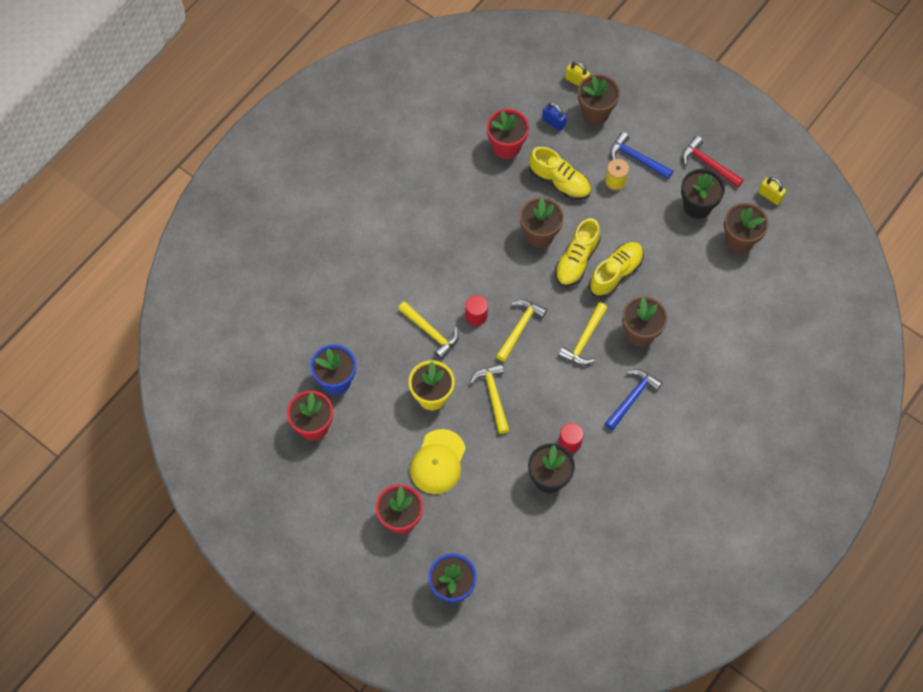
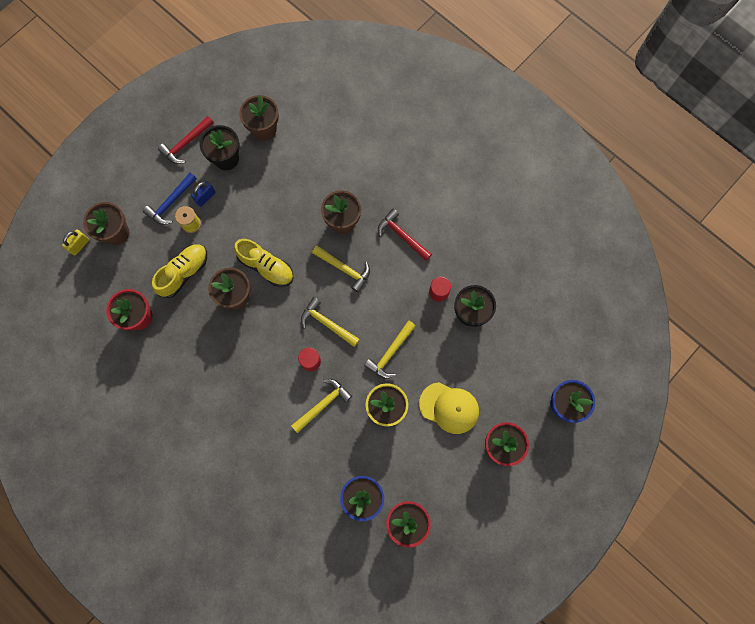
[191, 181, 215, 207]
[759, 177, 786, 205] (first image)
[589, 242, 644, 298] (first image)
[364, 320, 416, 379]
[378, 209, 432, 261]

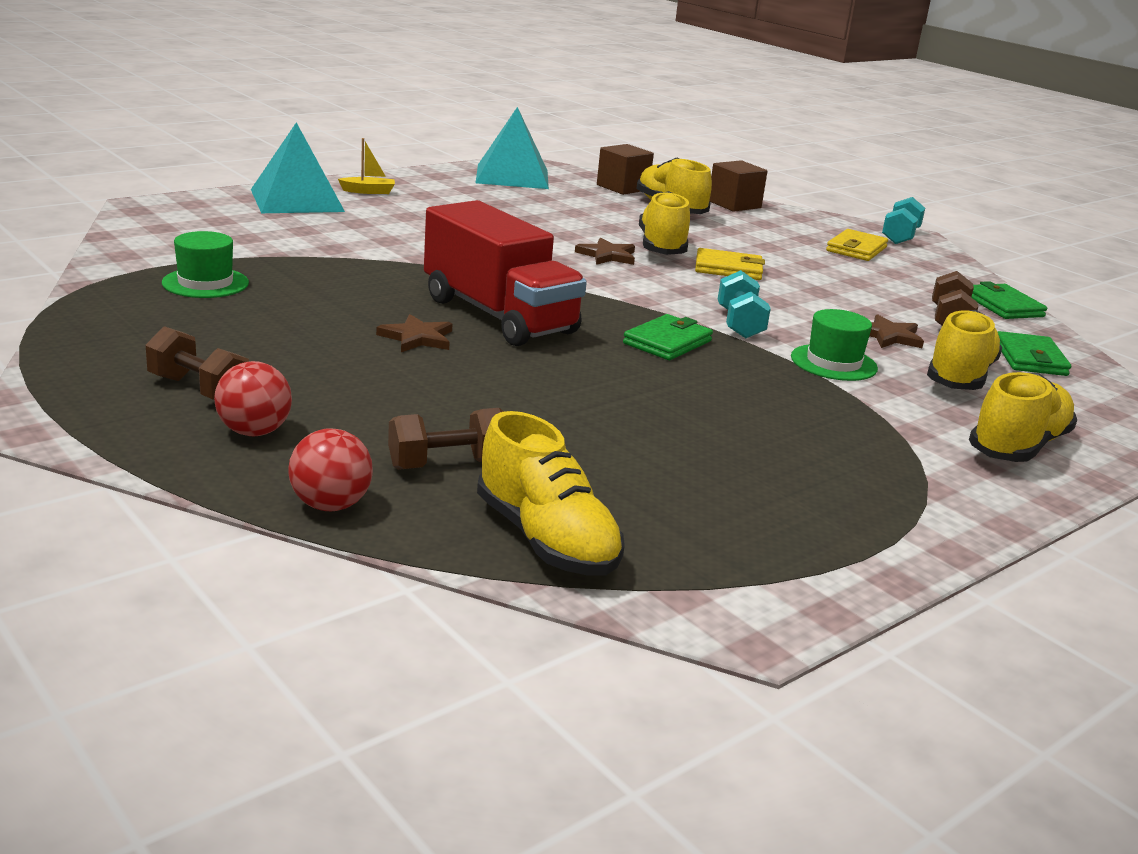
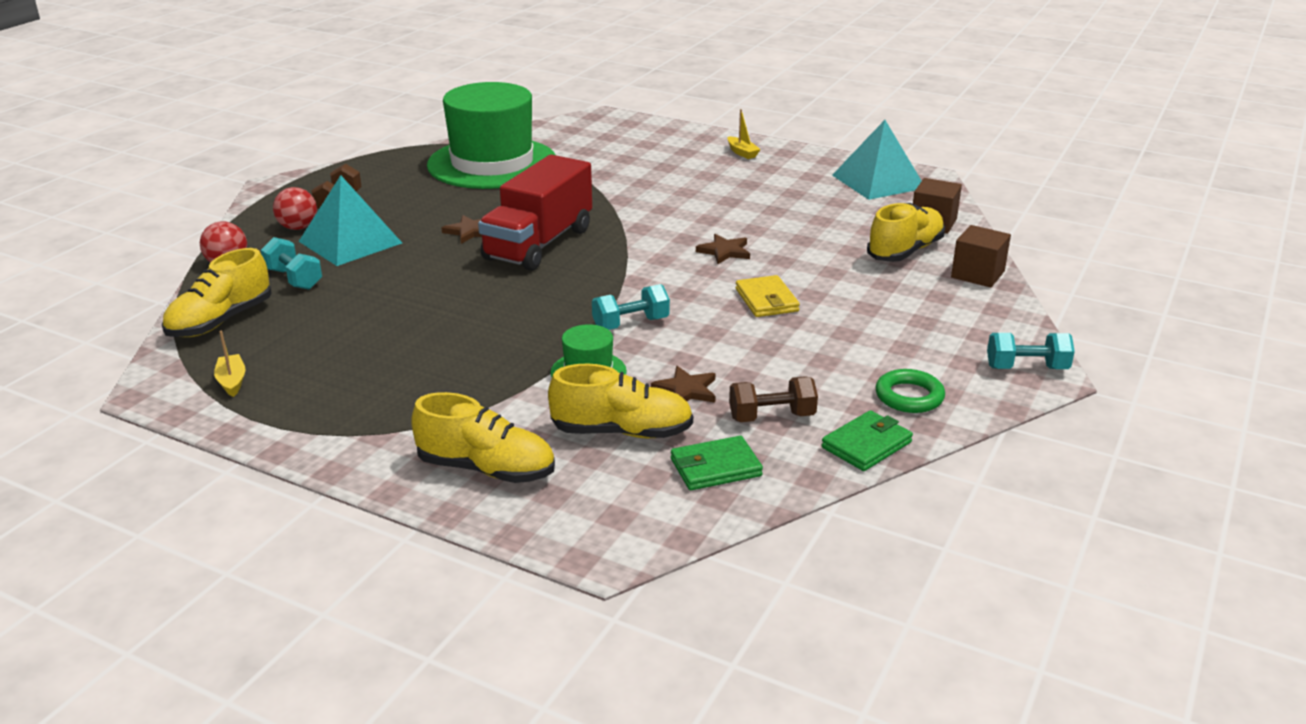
[298, 175, 402, 266]
[639, 191, 690, 255] (first image)
[826, 229, 888, 261] (first image)
[427, 82, 555, 189]
[623, 314, 713, 360] (first image)
[261, 237, 322, 290]
[214, 330, 246, 397]
[875, 369, 945, 413]

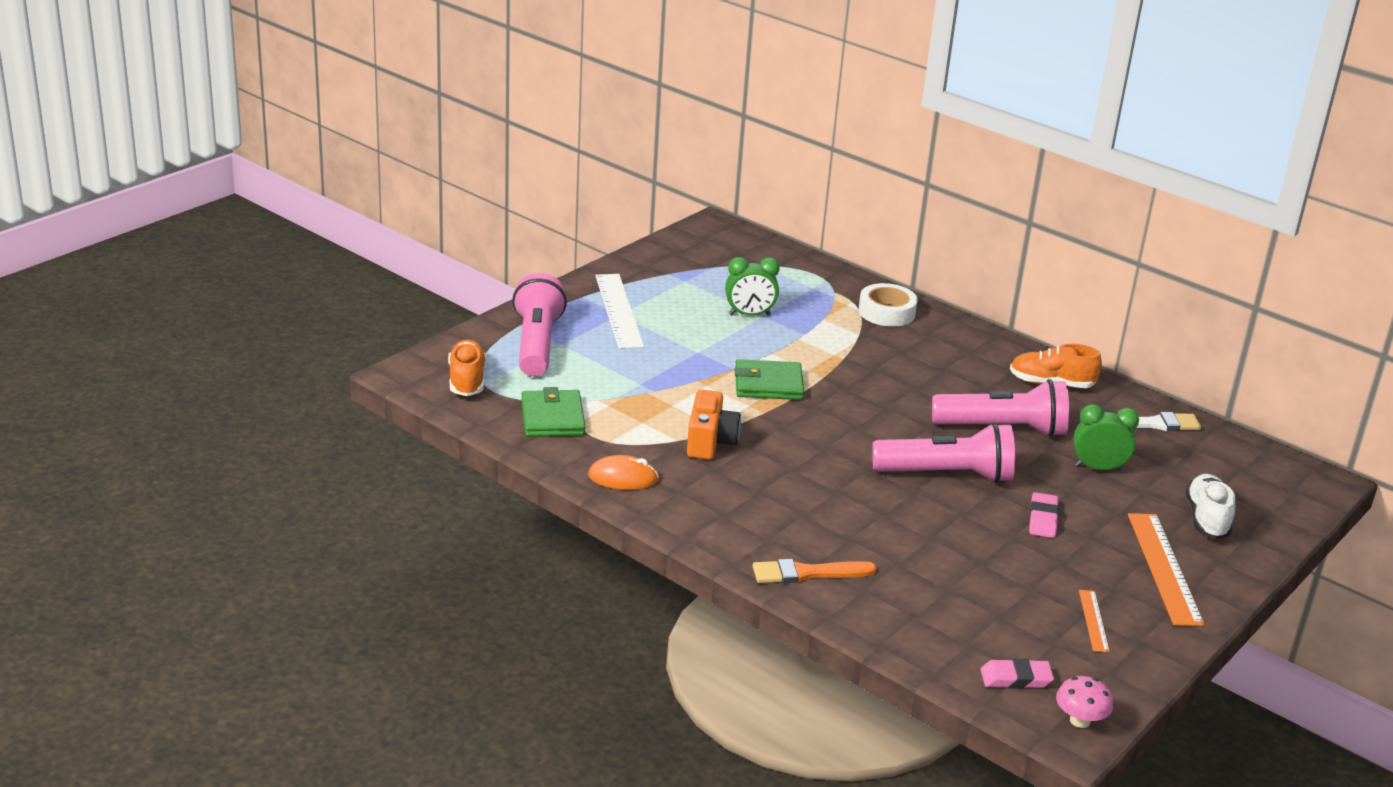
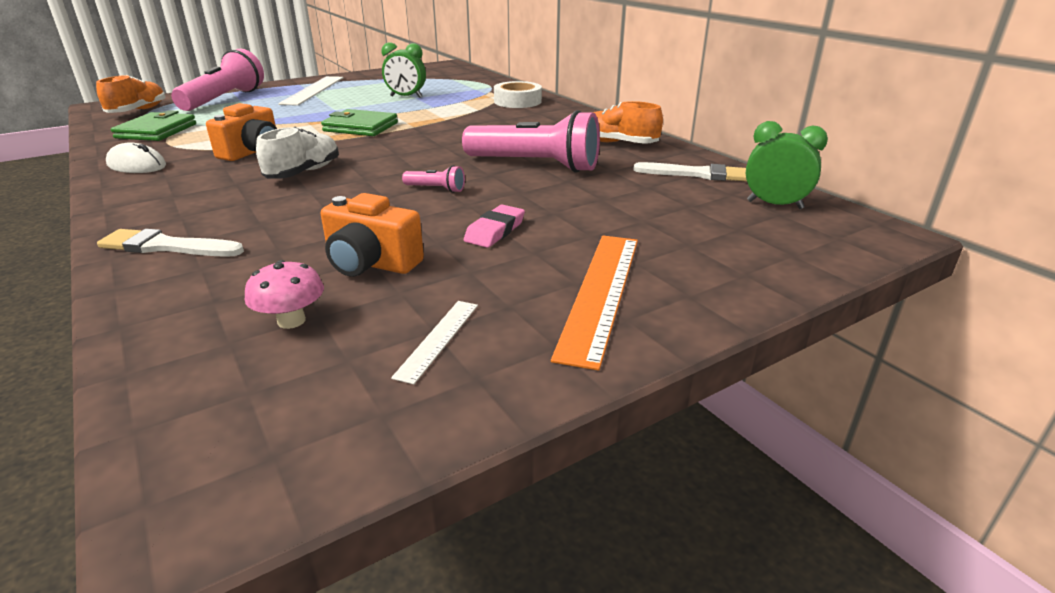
[746, 121, 828, 209]
[402, 165, 465, 193]
[106, 142, 166, 173]
[256, 127, 339, 179]
[97, 229, 244, 257]
[391, 301, 478, 385]
[980, 659, 1054, 689] (first image)
[245, 260, 324, 329]
[321, 193, 424, 277]

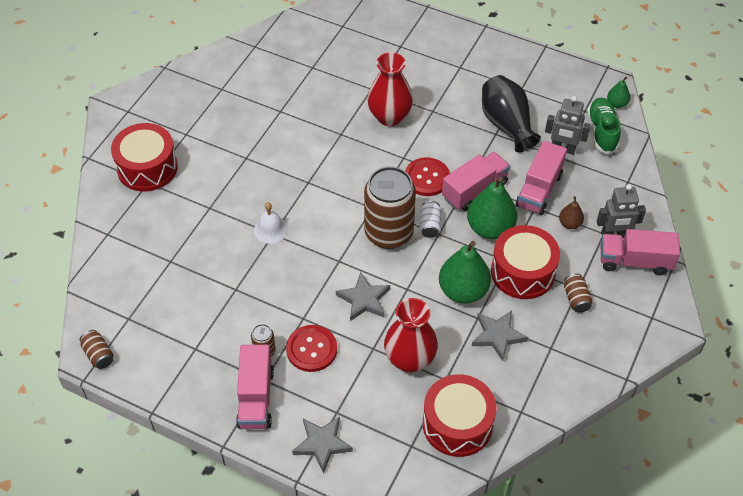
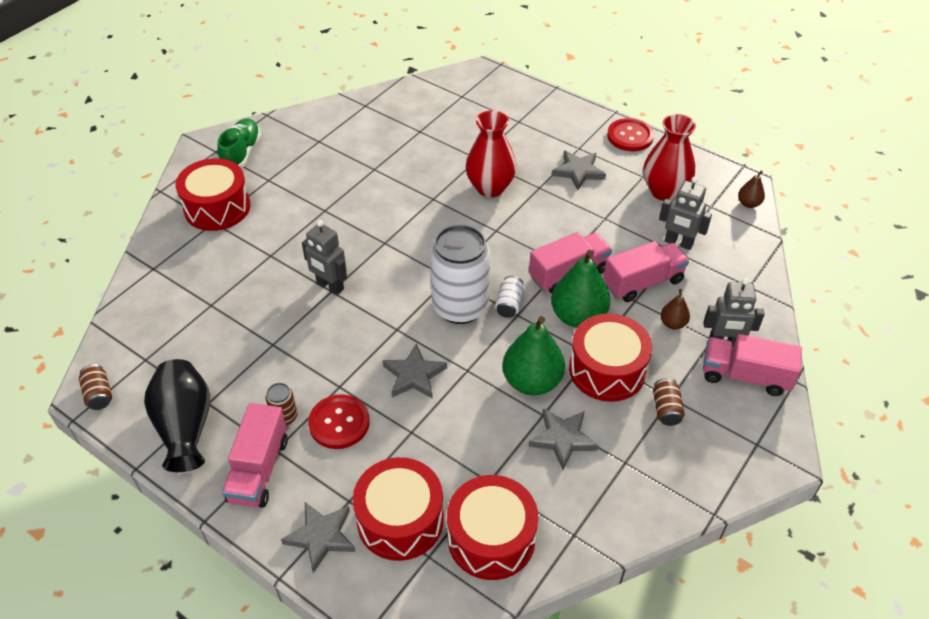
[144, 359, 210, 472]
[738, 170, 765, 208]
[218, 118, 261, 168]
[603, 241, 689, 302]
[607, 118, 654, 151]
[430, 224, 490, 324]
[302, 220, 347, 295]
[643, 114, 696, 201]
[552, 150, 606, 190]
[353, 457, 444, 561]

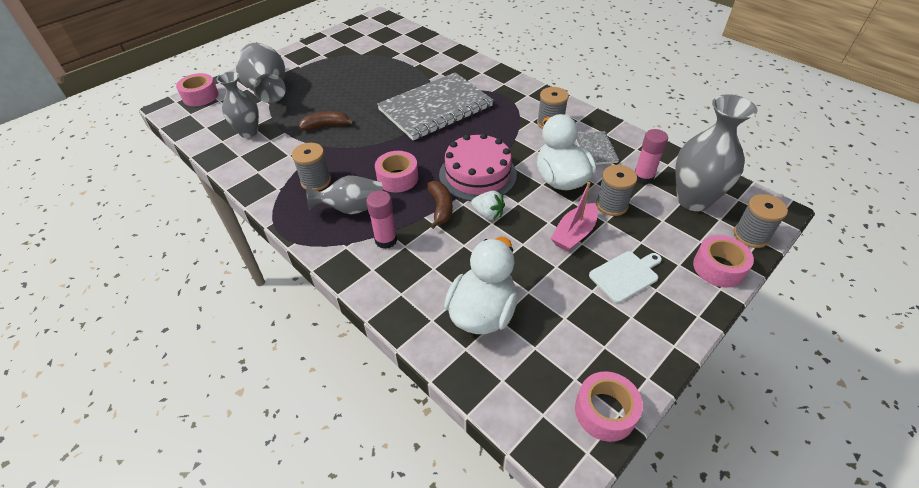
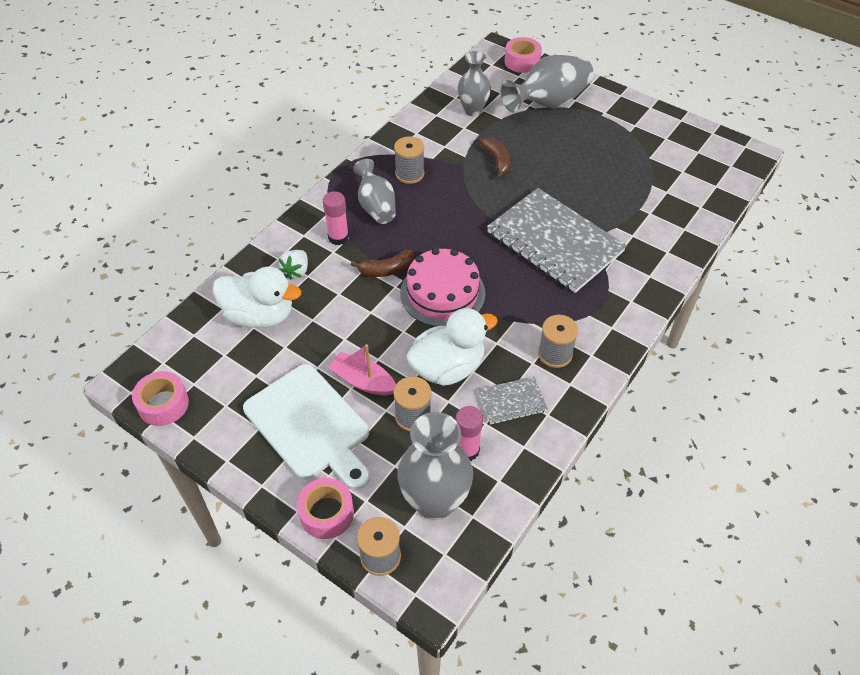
[375, 151, 418, 193] (first image)
[279, 250, 308, 280]
[243, 364, 370, 490]

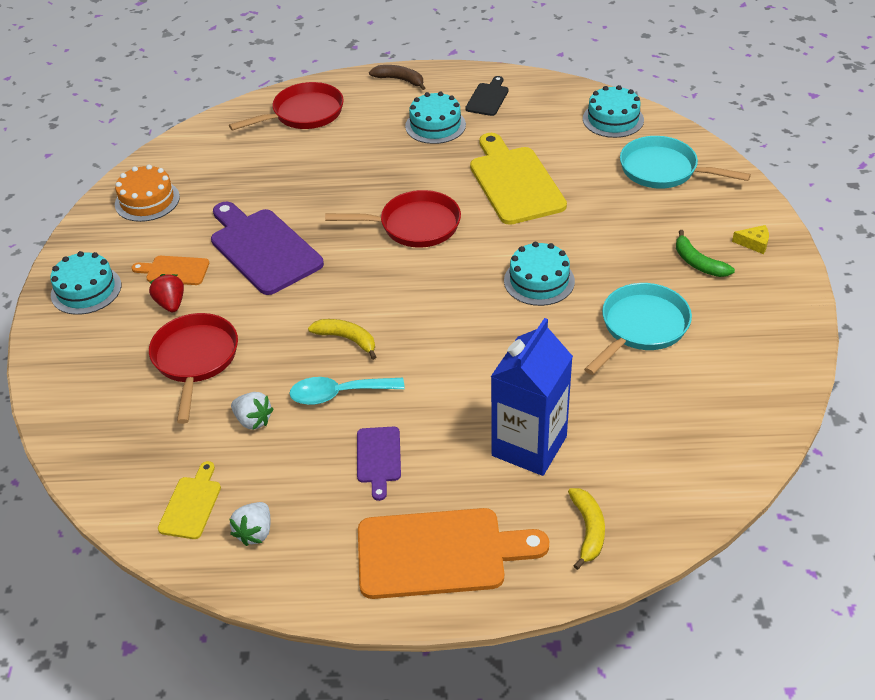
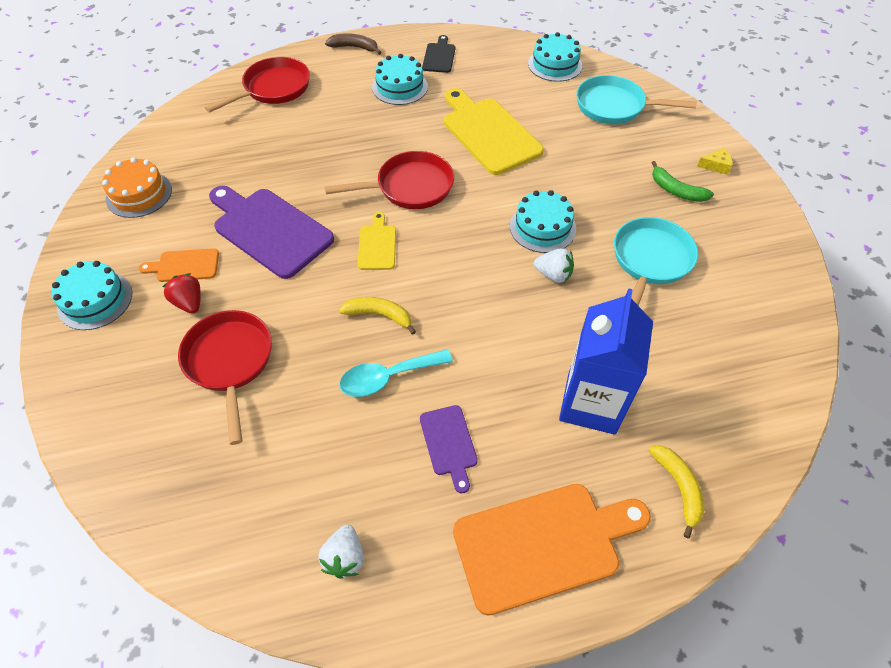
[534, 248, 574, 283]
[357, 212, 396, 270]

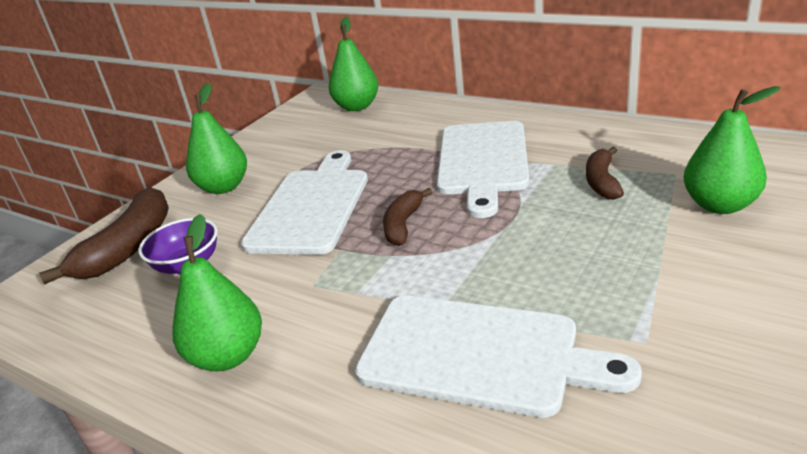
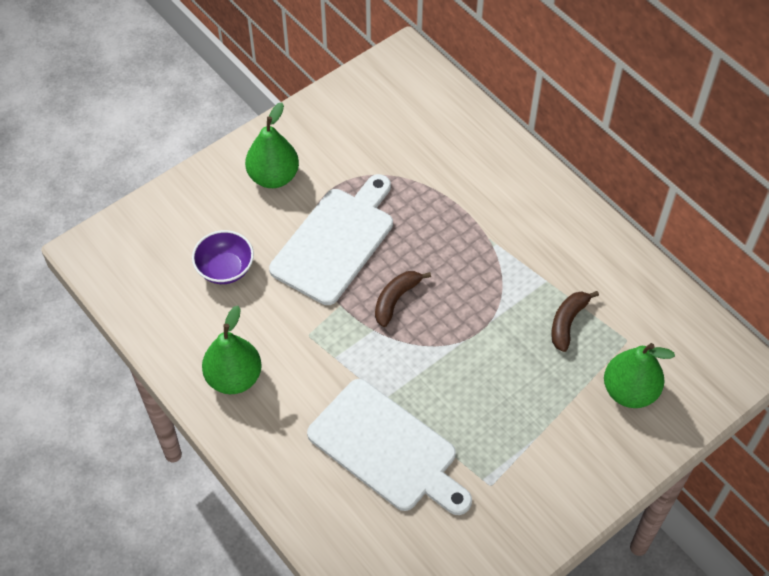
[329, 17, 379, 111] (first image)
[437, 121, 529, 218] (first image)
[39, 187, 169, 284] (first image)

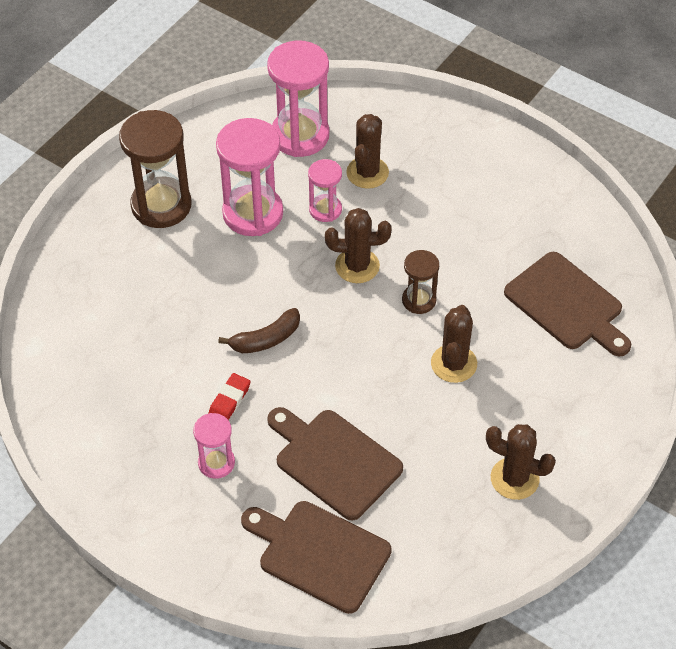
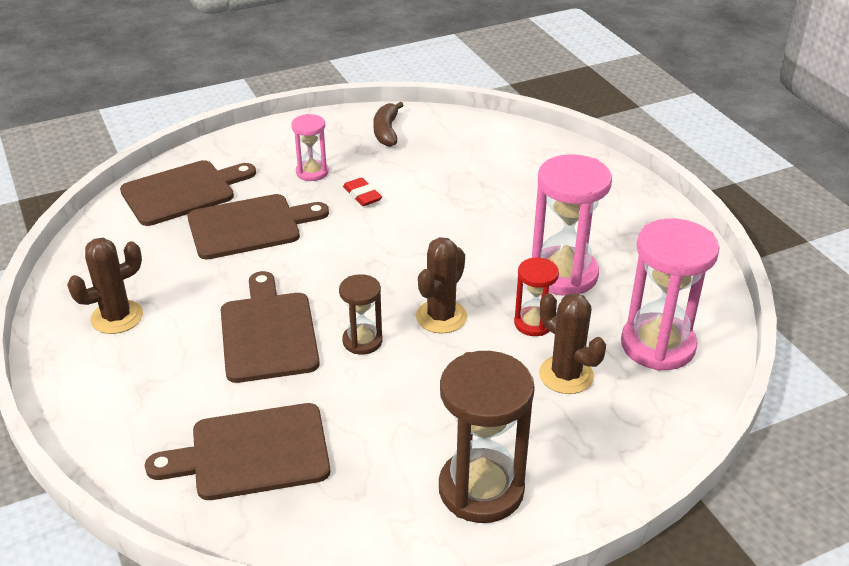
[439, 351, 535, 523]
[514, 258, 559, 336]
[221, 271, 320, 383]
[373, 102, 404, 147]

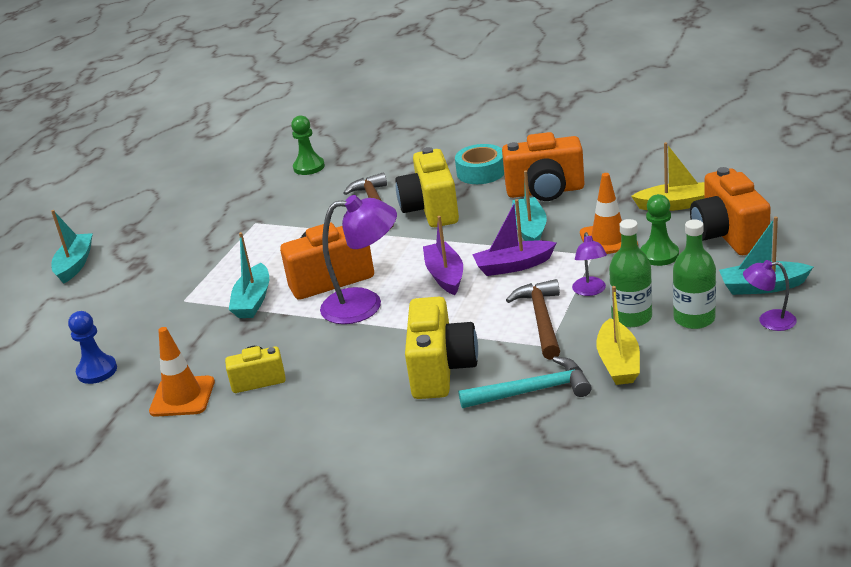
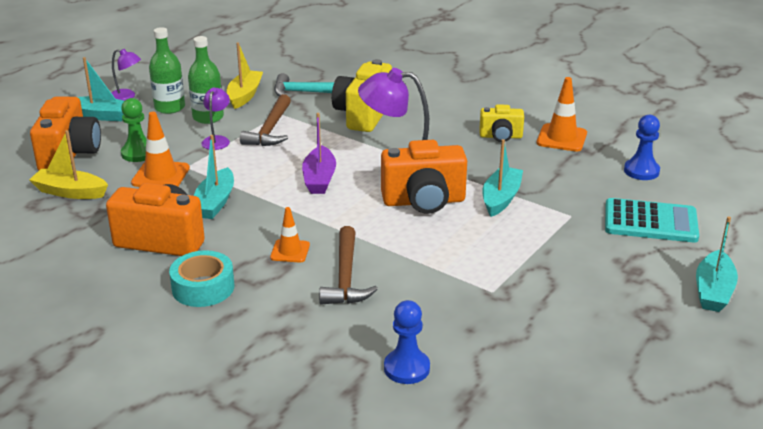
[384, 300, 430, 384]
[270, 207, 310, 263]
[472, 199, 556, 276] (first image)
[605, 198, 699, 243]

